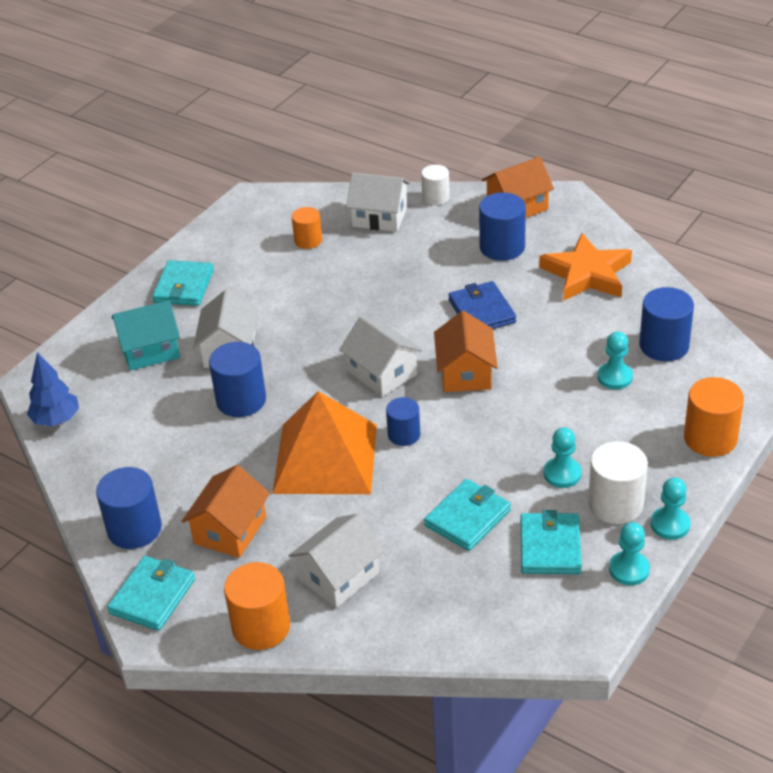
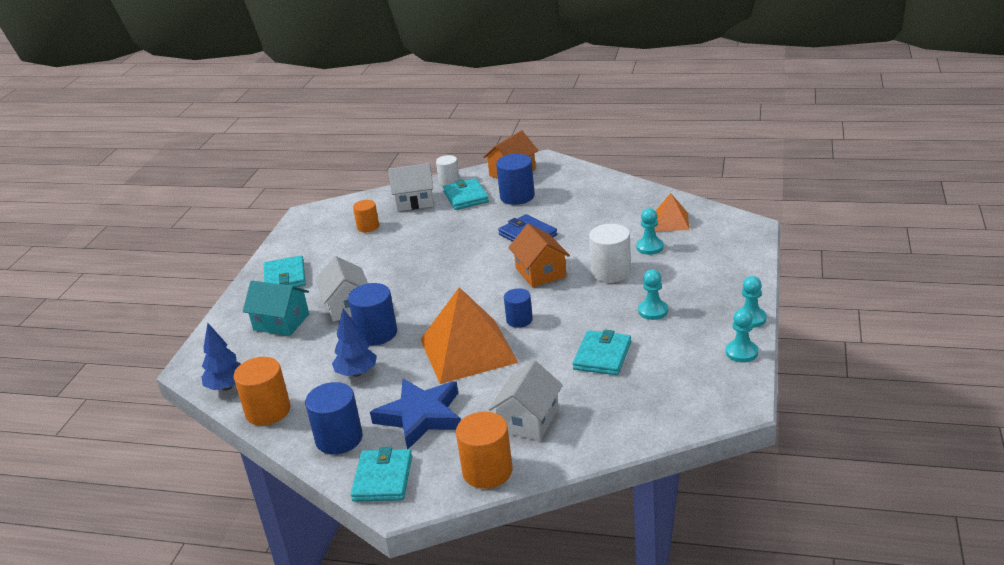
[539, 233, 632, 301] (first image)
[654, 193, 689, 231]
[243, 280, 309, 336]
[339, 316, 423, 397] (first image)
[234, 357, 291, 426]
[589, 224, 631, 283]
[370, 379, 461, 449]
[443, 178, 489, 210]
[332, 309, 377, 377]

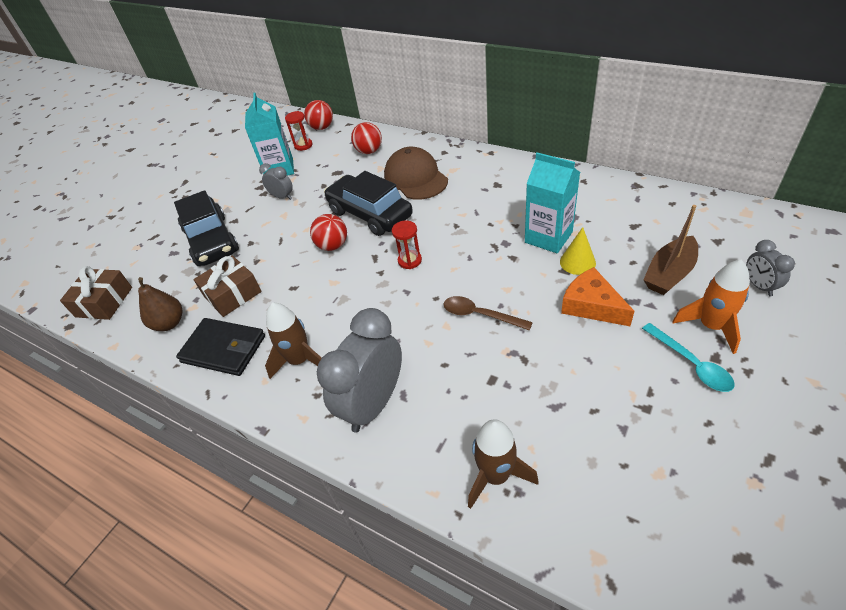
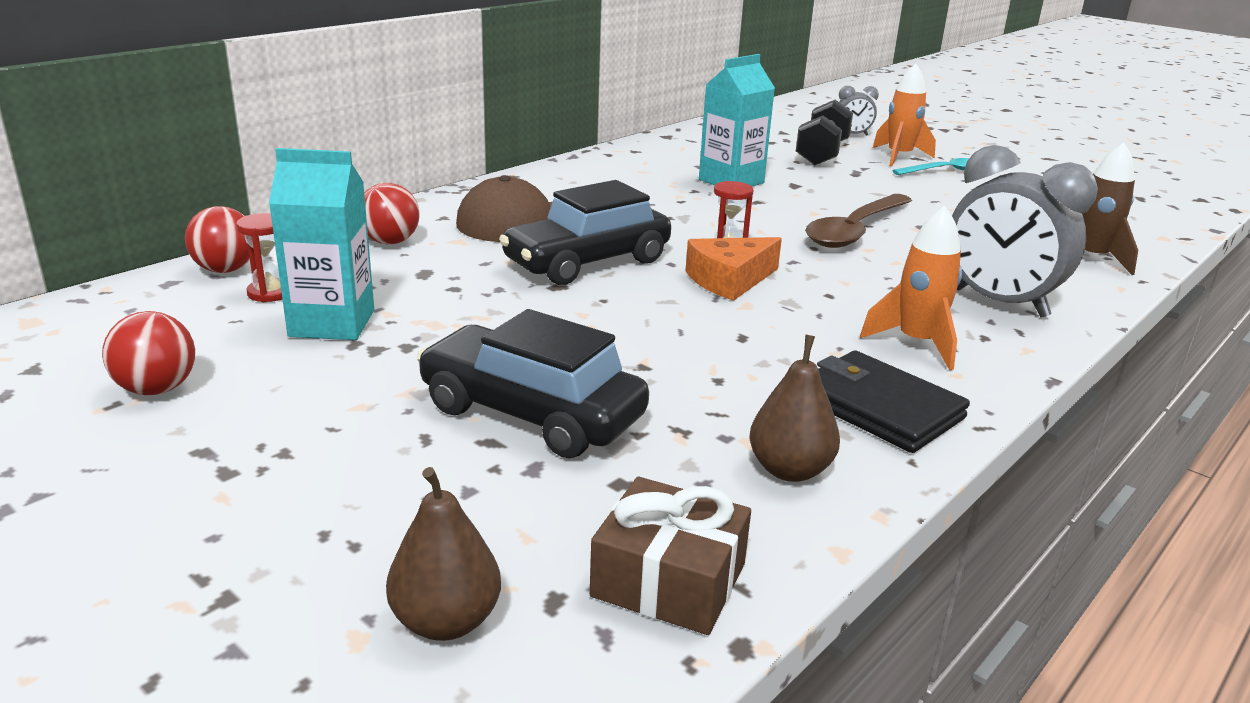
[259, 163, 293, 200] (first image)
[417, 309, 649, 458]
[796, 100, 853, 166]
[102, 311, 195, 395]
[560, 227, 596, 275] (first image)
[193, 256, 262, 317] (first image)
[685, 237, 782, 301]
[805, 194, 912, 248]
[860, 206, 962, 370]
[817, 350, 970, 453]
[386, 467, 501, 641]

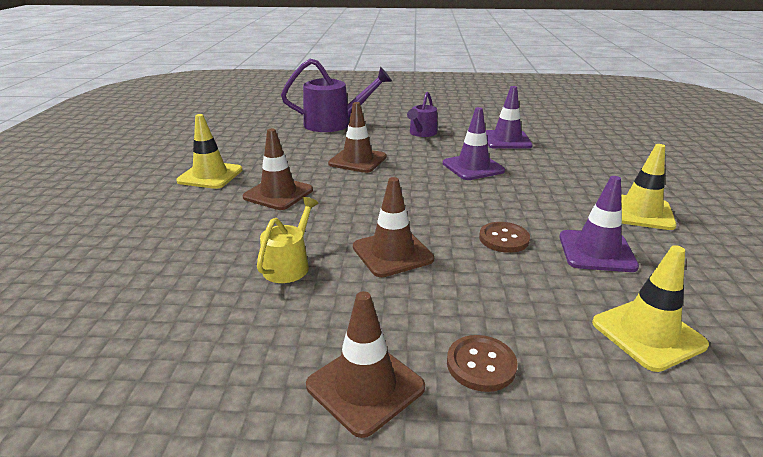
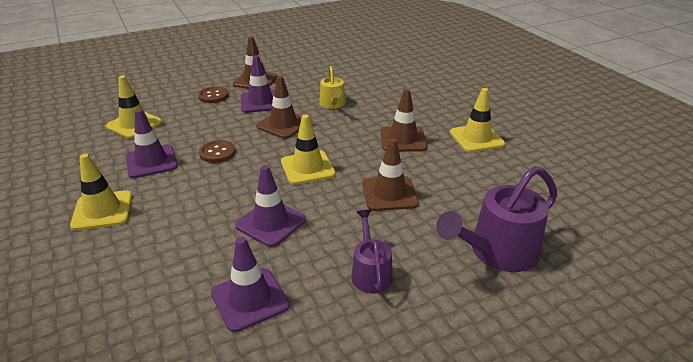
[241, 55, 275, 113]
[281, 115, 336, 185]

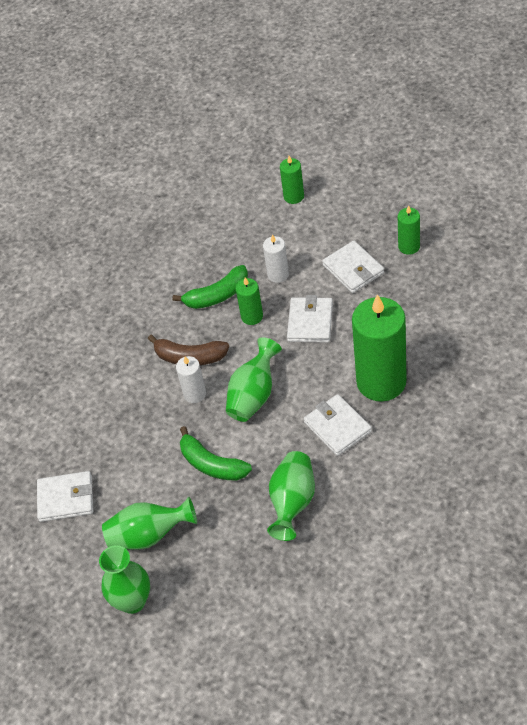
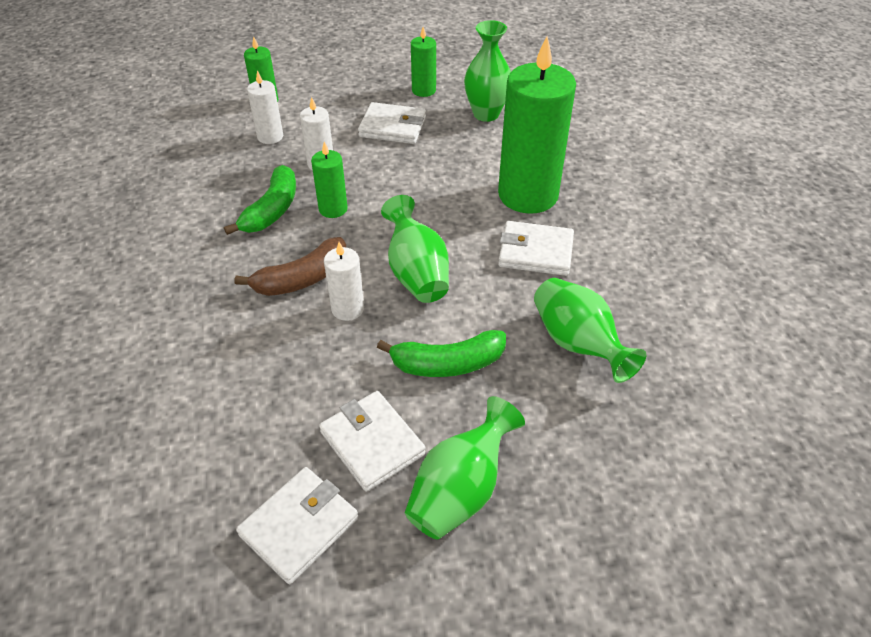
[319, 391, 426, 492]
[464, 20, 511, 122]
[247, 71, 283, 144]

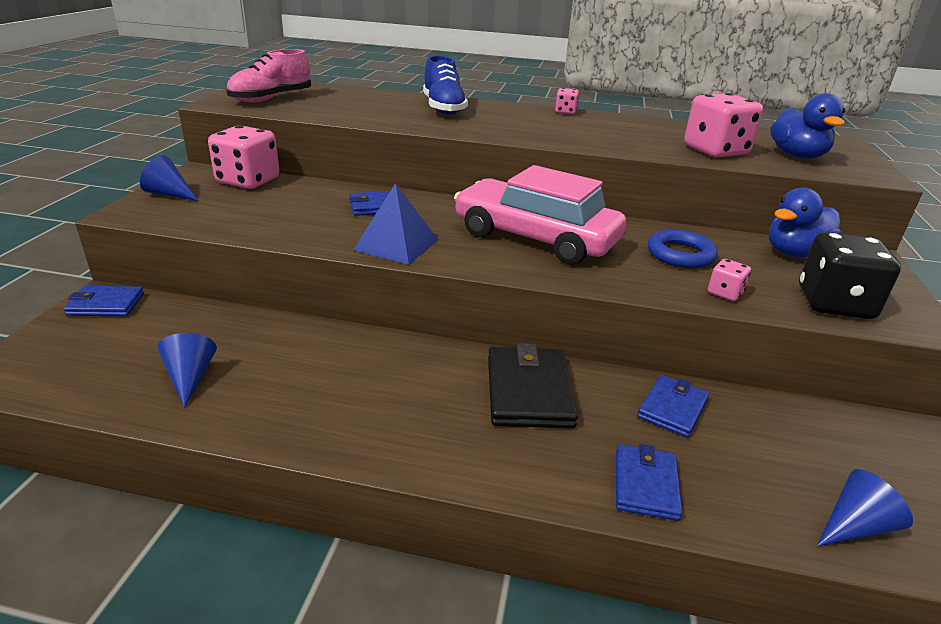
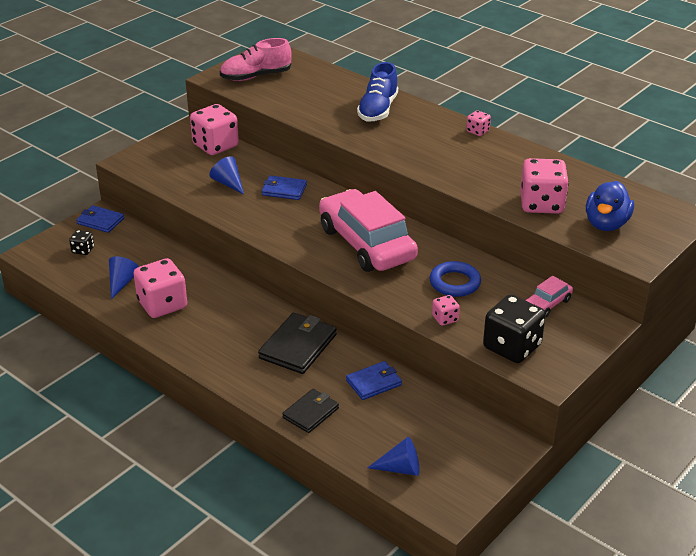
[209, 156, 244, 194]
[353, 183, 438, 265] (first image)
[525, 276, 573, 318]
[282, 389, 339, 433]
[69, 230, 94, 255]
[134, 258, 187, 318]

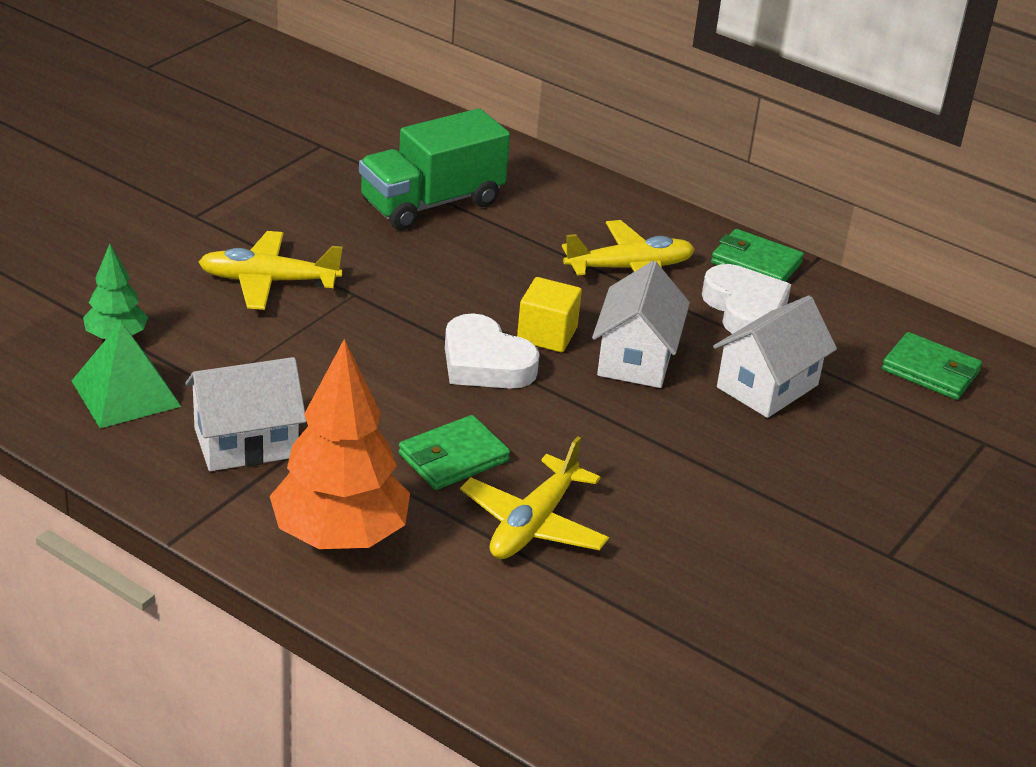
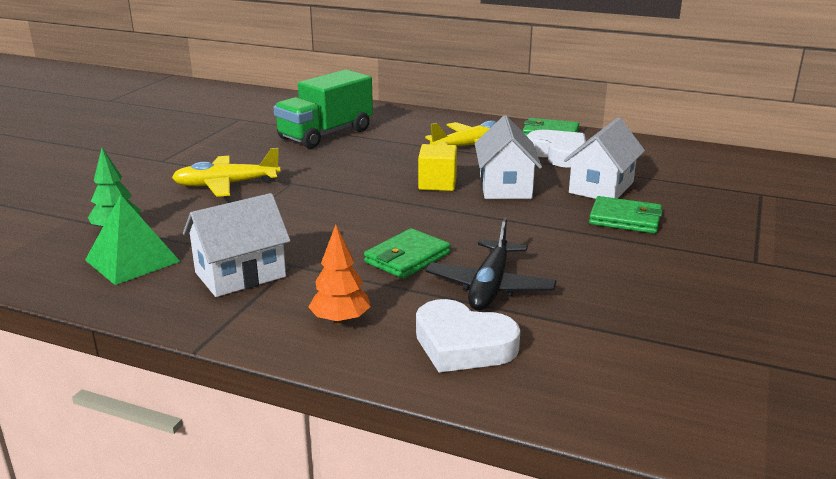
[416, 299, 520, 372]
[589, 196, 663, 234]
[309, 225, 371, 325]
[425, 218, 557, 310]

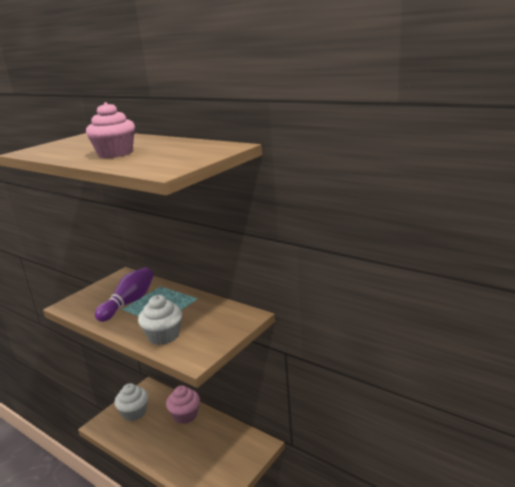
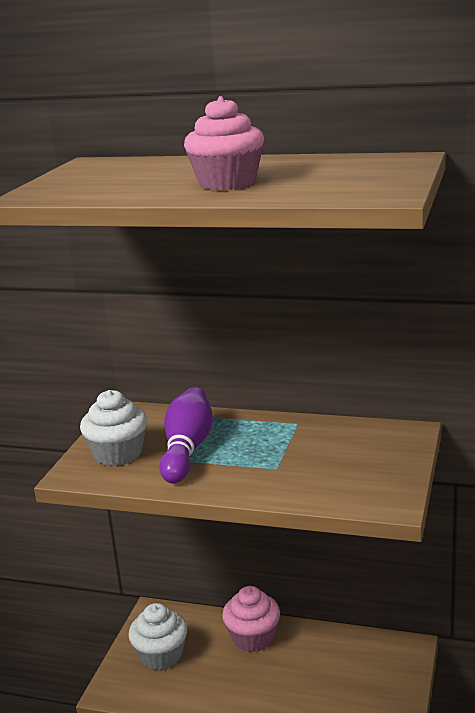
[80, 390, 147, 466]

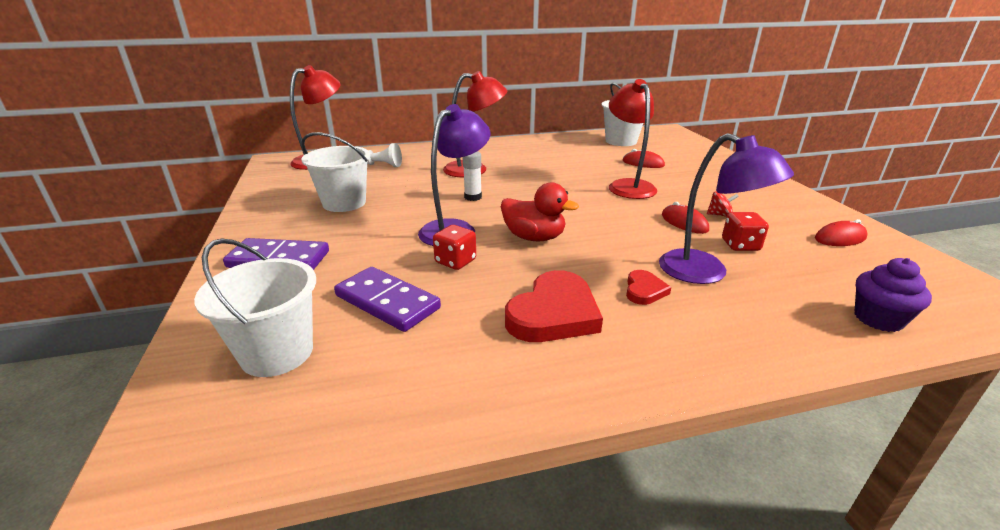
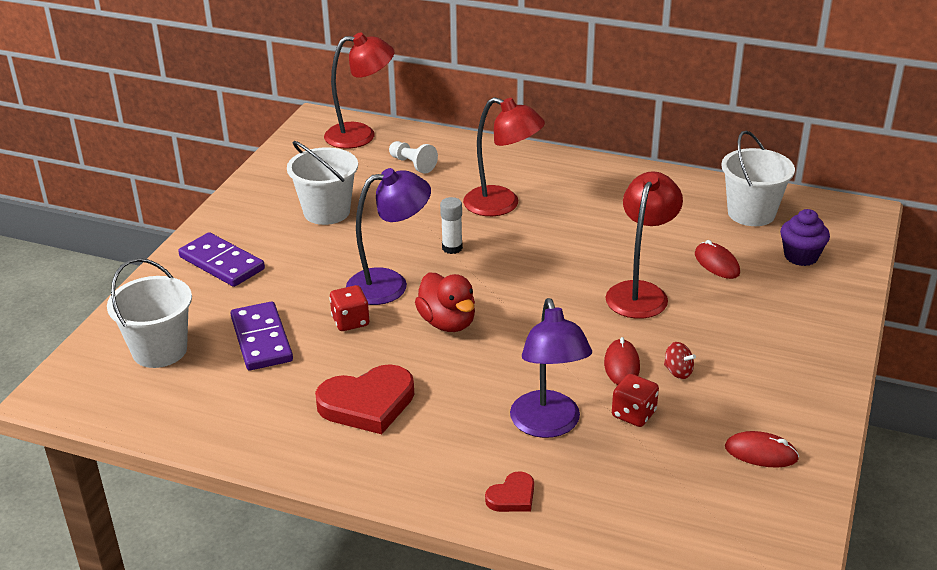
[780, 209, 830, 266]
[485, 471, 534, 512]

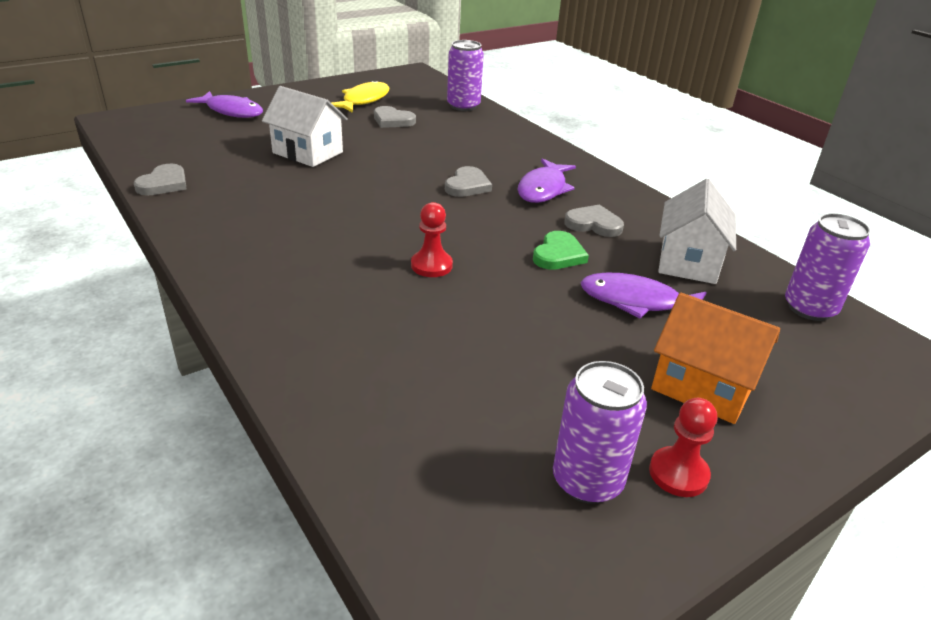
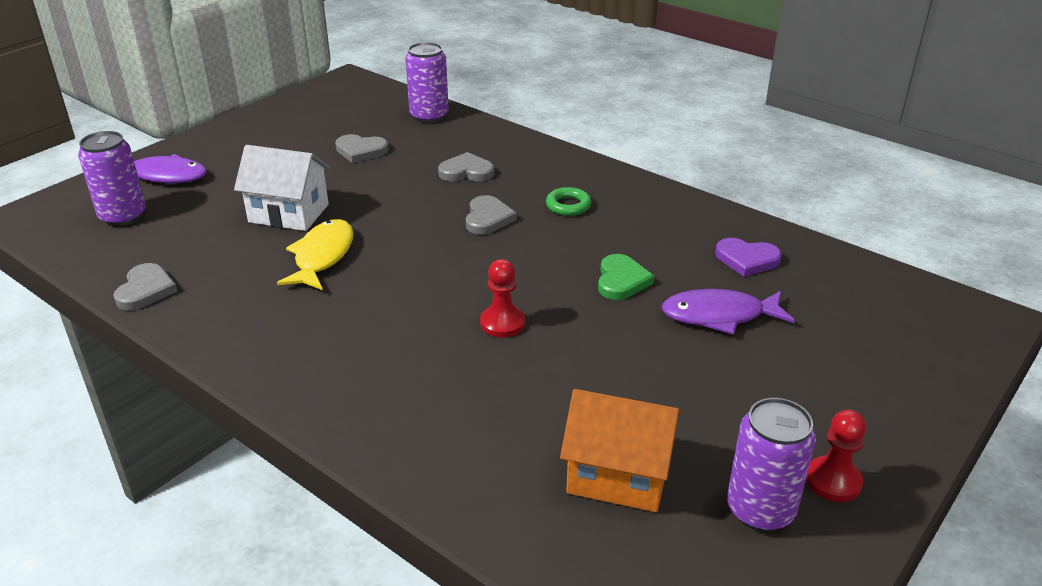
[277, 219, 354, 290]
[546, 187, 592, 216]
[715, 238, 782, 277]
[438, 152, 494, 181]
[78, 131, 146, 226]
[560, 389, 681, 512]

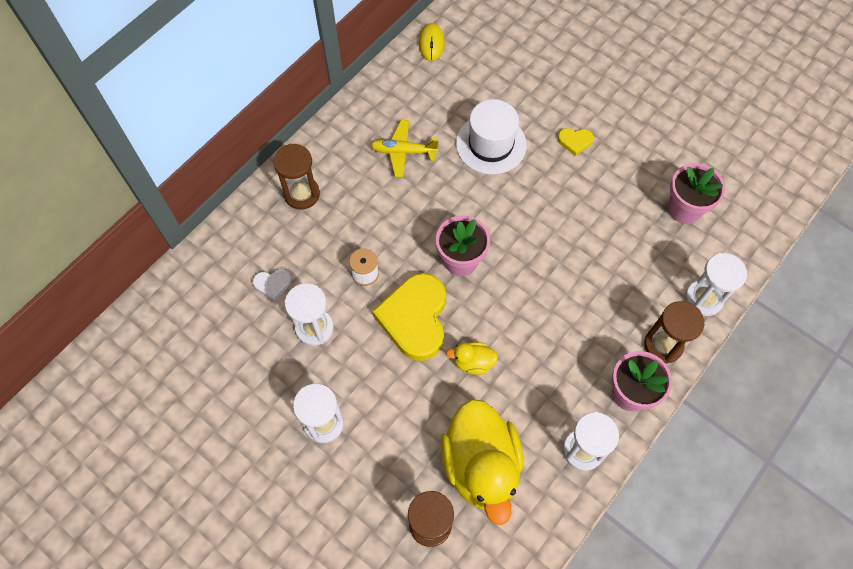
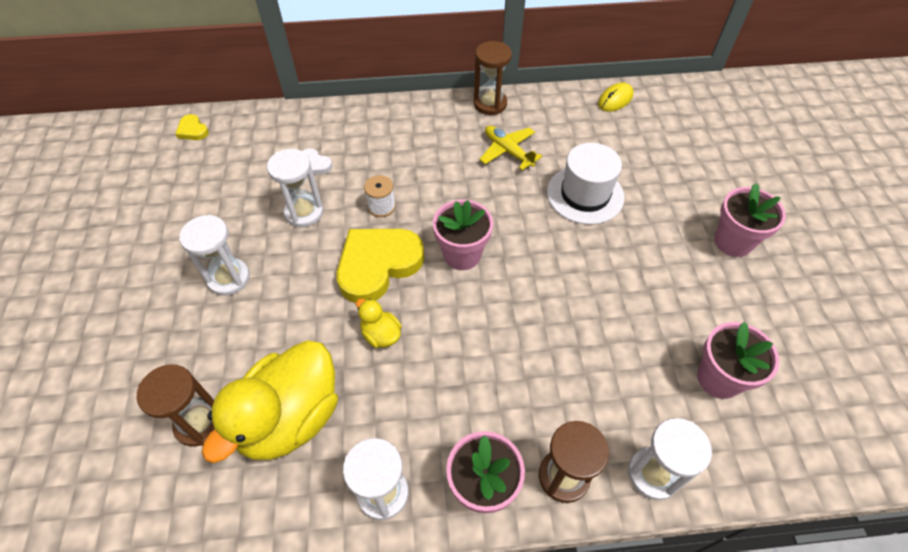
[175, 114, 209, 140]
[474, 41, 512, 115]
[714, 183, 786, 257]

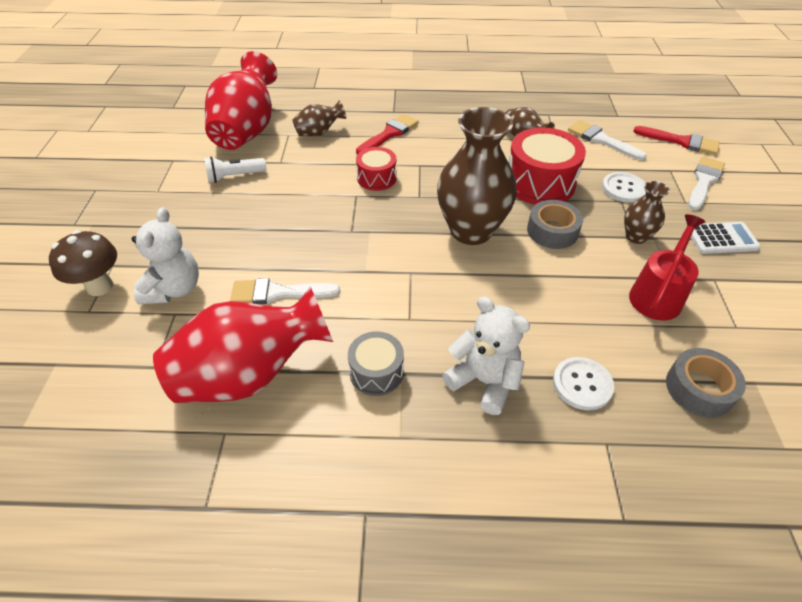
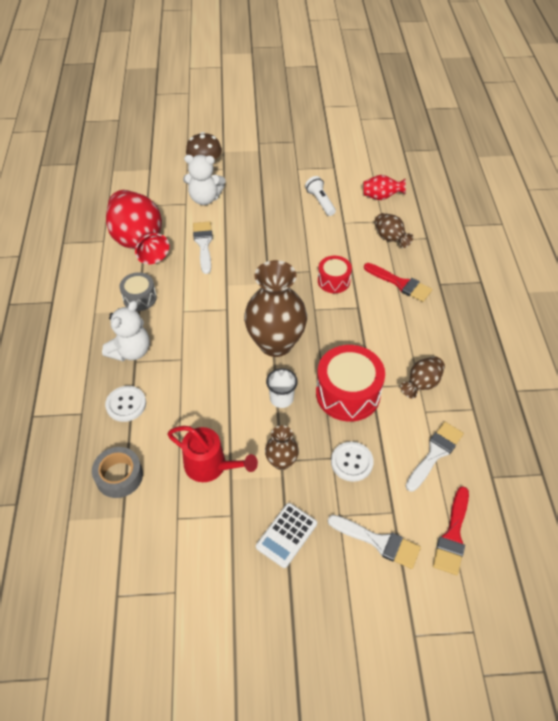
[364, 175, 406, 200]
[266, 368, 298, 408]
[256, 503, 317, 568]

